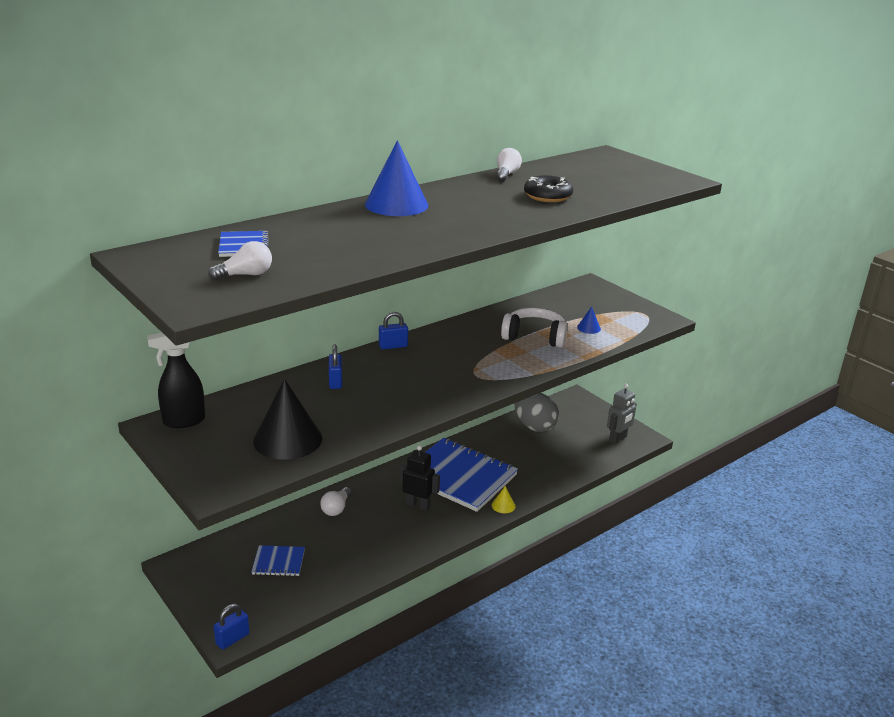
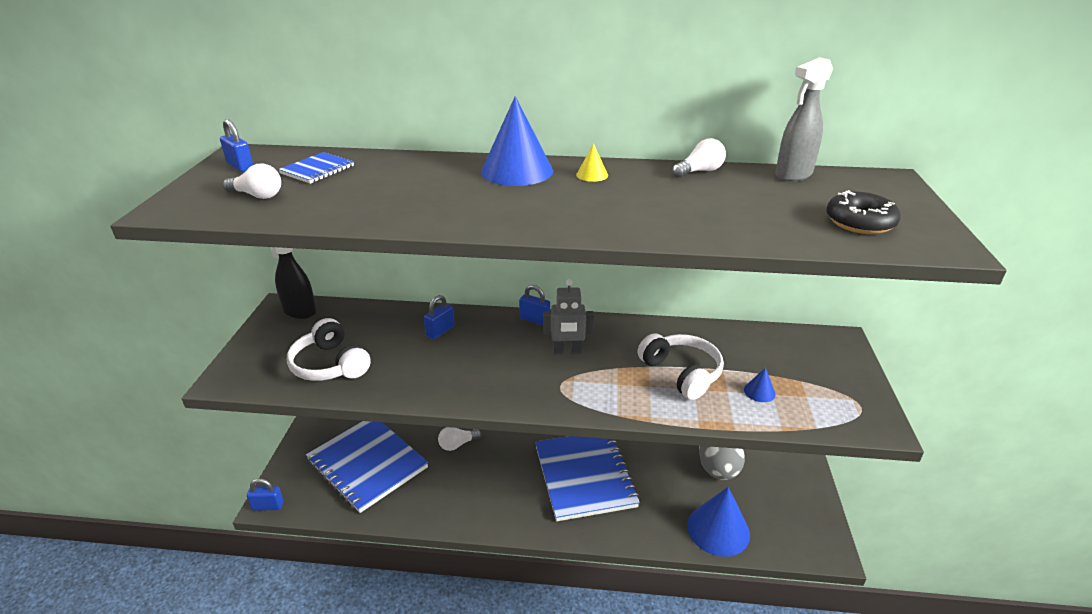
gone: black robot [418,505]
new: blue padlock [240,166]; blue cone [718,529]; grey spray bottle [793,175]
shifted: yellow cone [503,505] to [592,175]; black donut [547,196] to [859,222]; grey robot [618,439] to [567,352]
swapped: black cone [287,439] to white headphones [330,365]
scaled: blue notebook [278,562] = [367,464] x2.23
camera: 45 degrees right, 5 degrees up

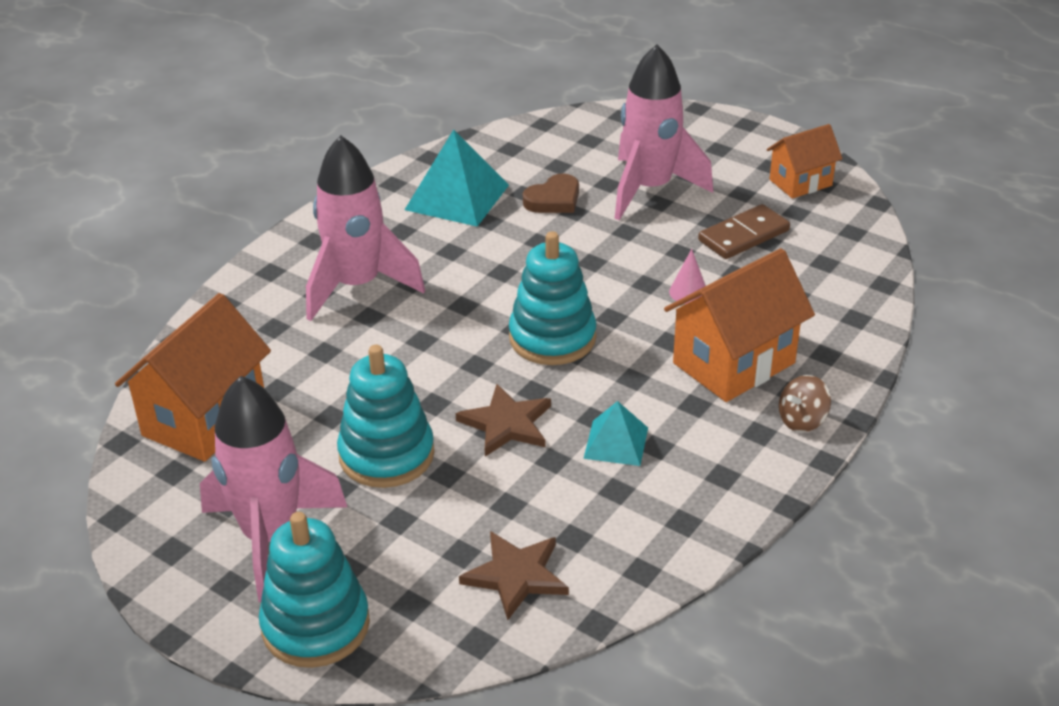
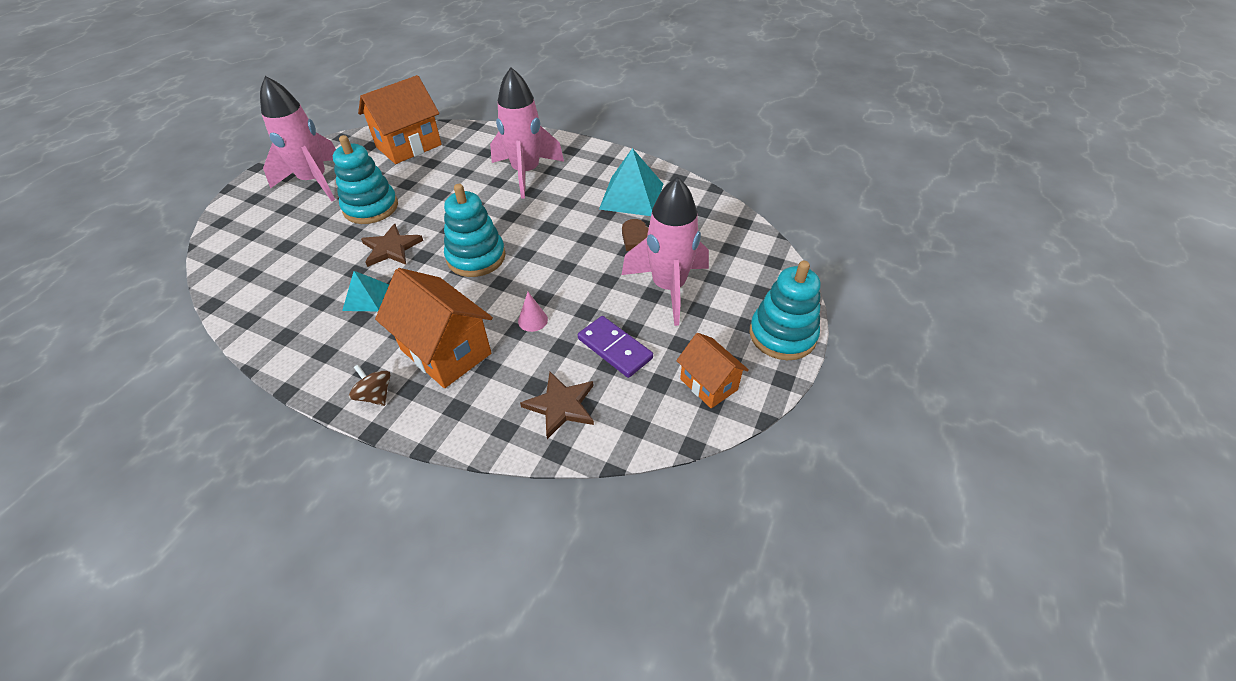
shifted: turquoise stacking toy [316,625] to [782,335]; brown star [516,575] to [561,405]
repainted: brown domino [744,236] to purple domino [614,348]
rotated: orange house [205,419] = [409,146] 60 degrees counterclockwise
camera: 80 degrees right, 10 degrees up

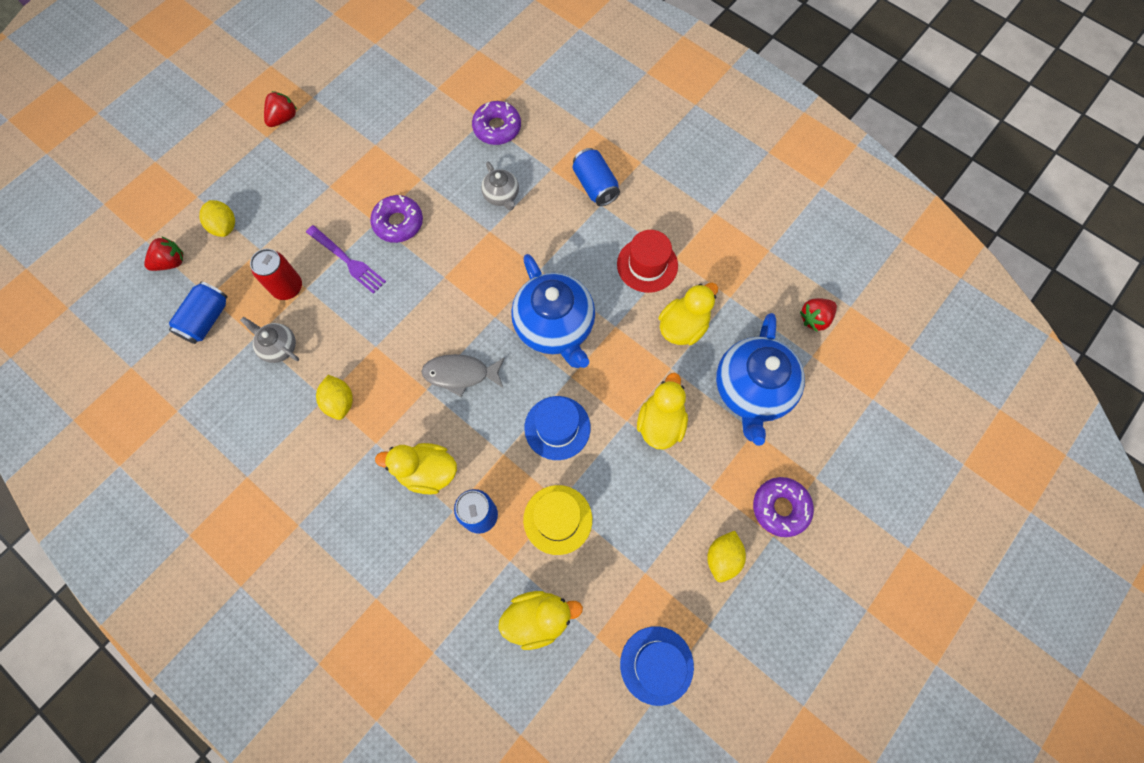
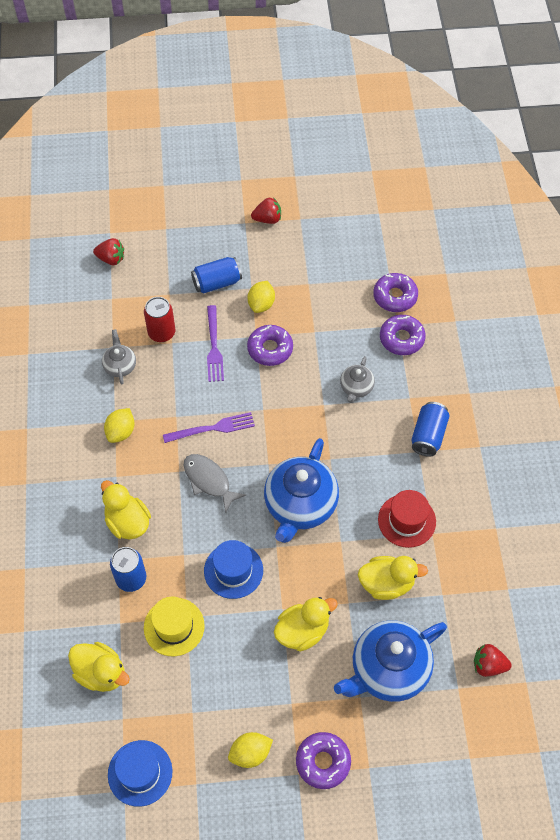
new: purple fork [213,428]; purple donut [395,296]
shifted: blue can [206,319] to [217,283]; yellow lemon [224,226] to [261,304]
camera: 45 degrees right, 10 degrees down

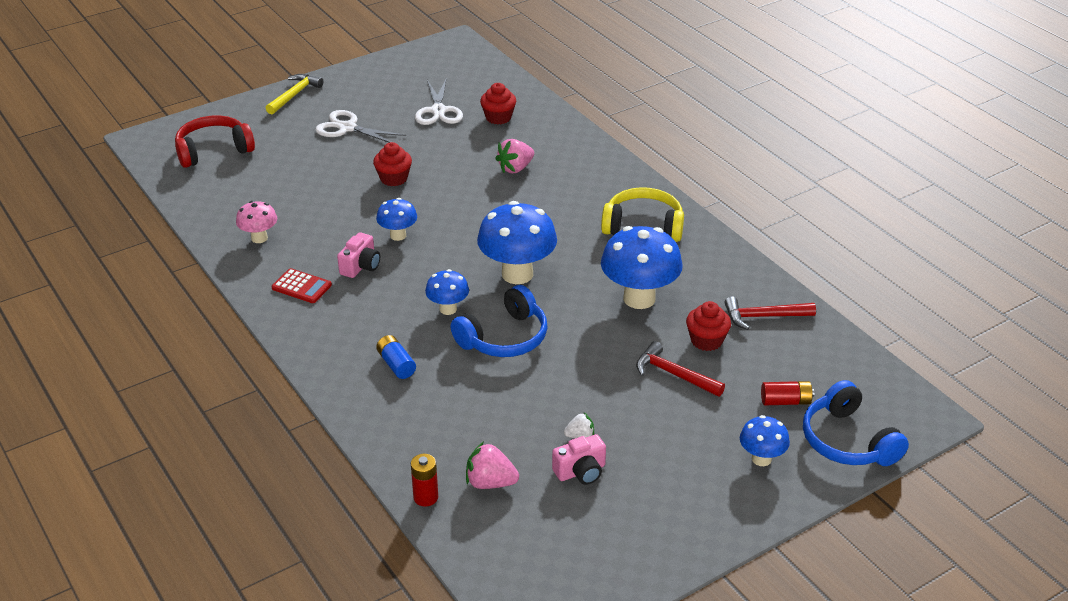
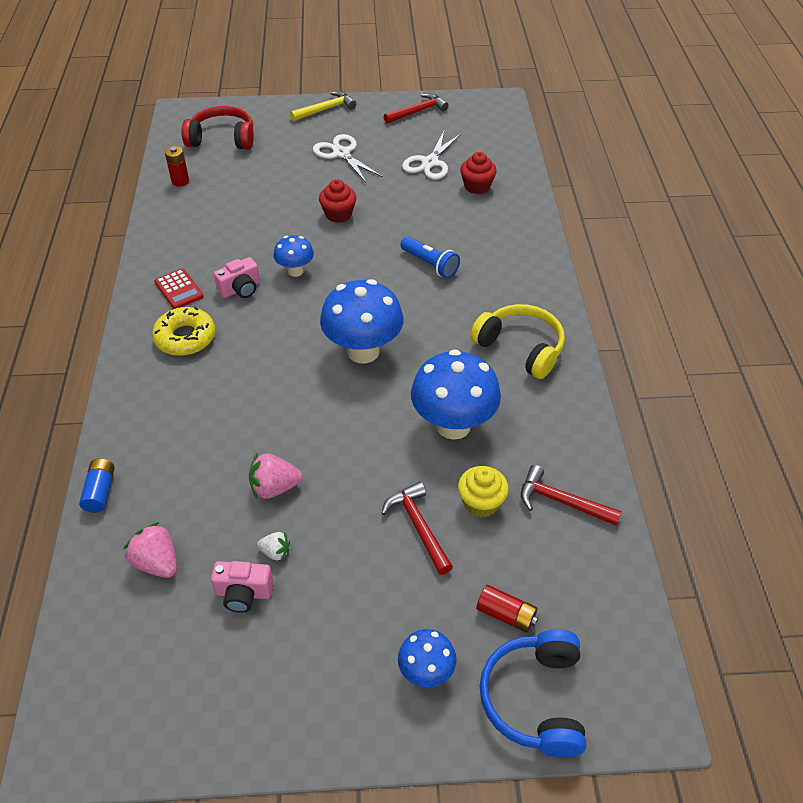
gone: pink mushroom [259,238]; blue mushroom [448,309]; blue headphones [504,338]
new: yellow donut [185,338]; red hammer [418,111]; blue flashlight [430,264]
shifted: blue battery [396,364] to [100,491]; red battery [425,497] to [180,181]; pink strawberry [515,168] to [274,488]
repainted: red cupcake [706,341] to yellow cupcake [481,503]
camera: 30 degrees right, 10 degrees up

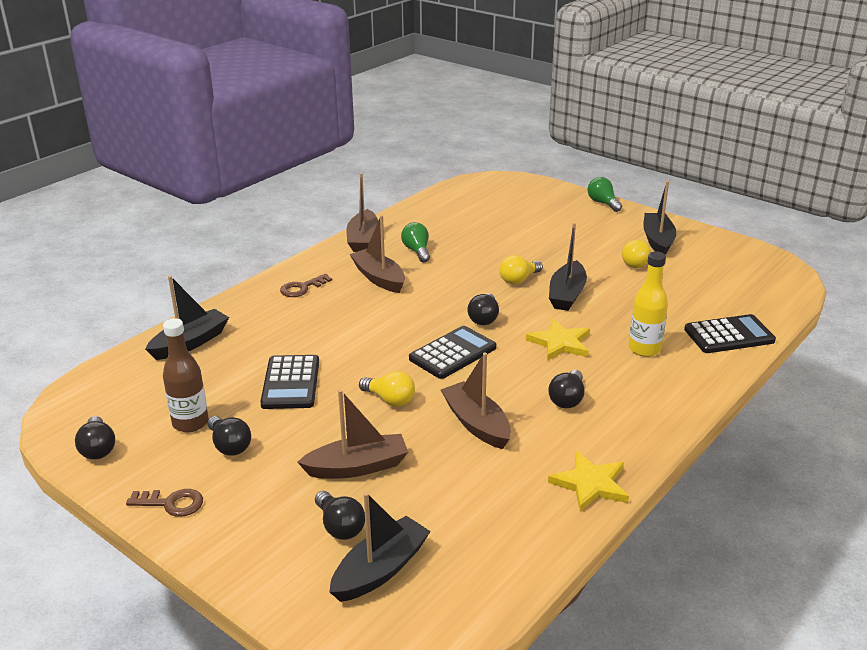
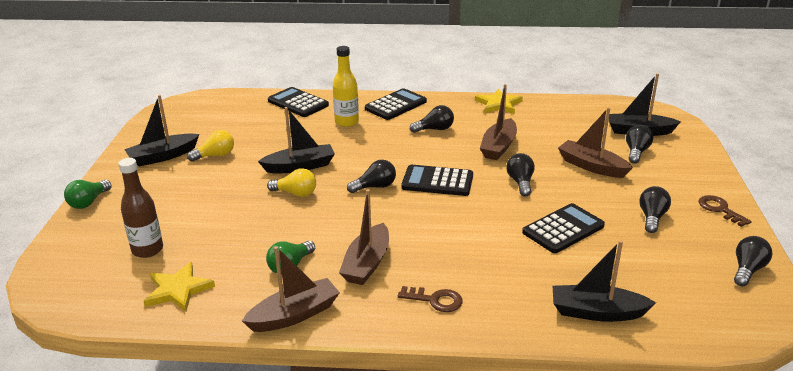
new: black calculator [396,105]
shifted: brown bottle [190,423] to [147,250]; yellow star [560,343] to [178,290]
repainted: yellow light bulb [390,400] to black light bulb [520,183]
camera: 125 degrees left, 0 degrees up

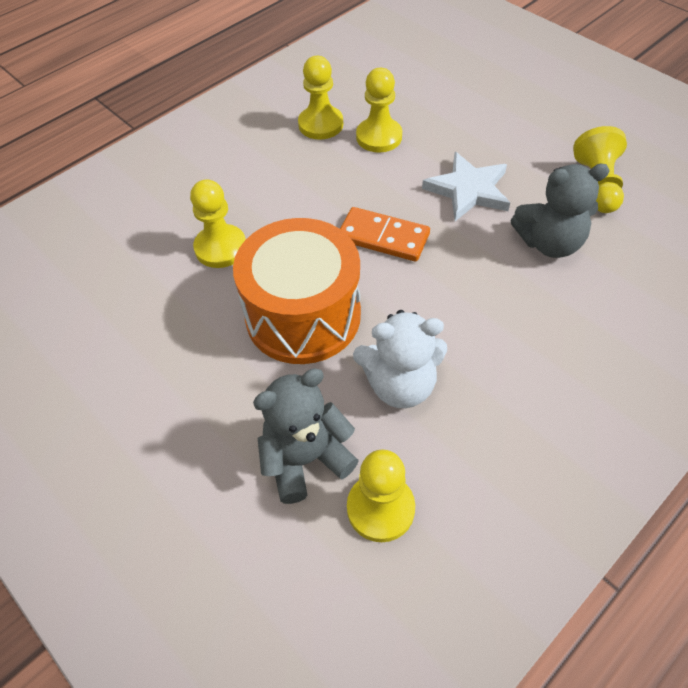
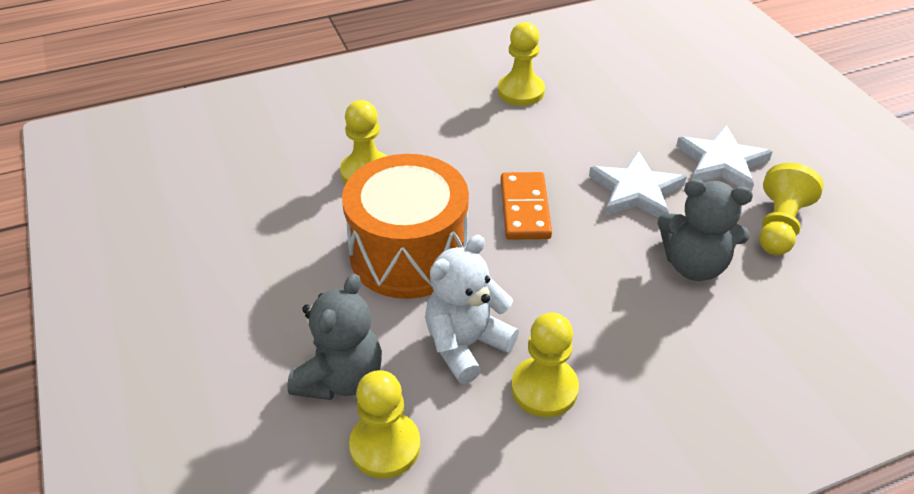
new: white star [721,163]
shifted: yellow pawn [379,137] to [544,388]
rotated: grey teddy bear [305,459] = [341,378] 120 degrees clockwise; orange domino [383,237] = [524,209] 45 degrees clockwise; white teddy bear [400,384] = [466,344] 120 degrees clockwise
camera: 20 degrees right, 10 degrees down

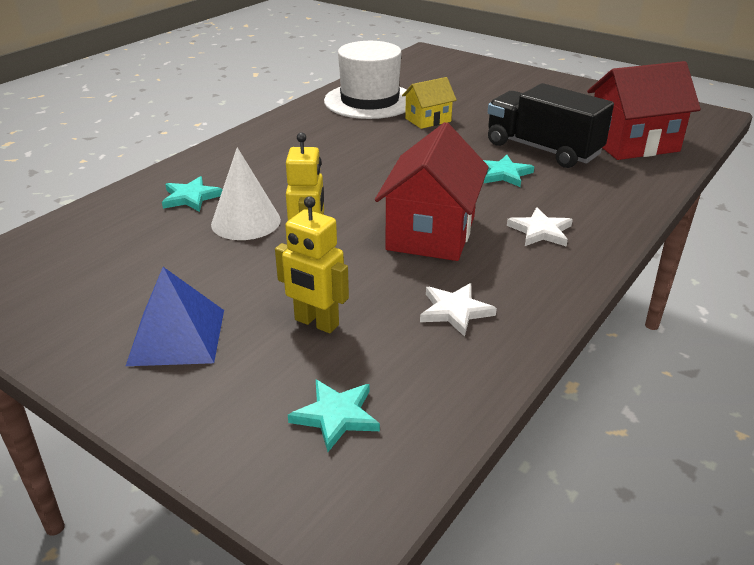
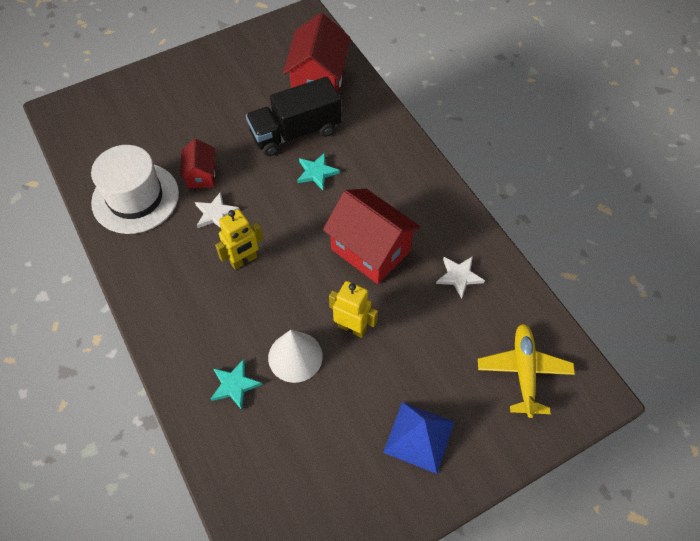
shifted: yellow robot [316,323] to [244,260]; white star [540,231] to [216,213]
swapped: turquoise star [336,416] to yellow plane [524,372]
repainted: yellow house [428,120] to red house [201,175]
camera: 65 degrees left, 25 degrees up

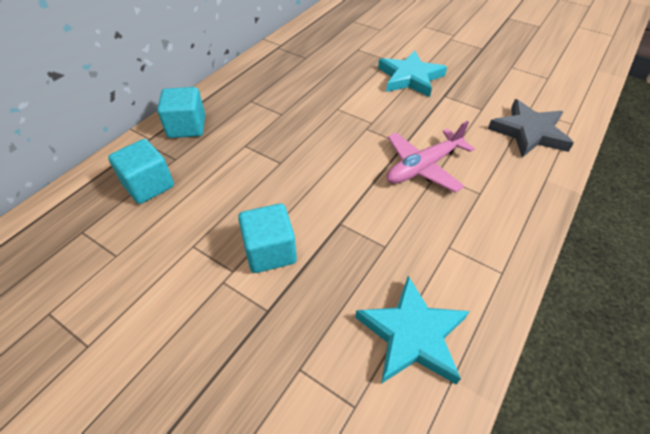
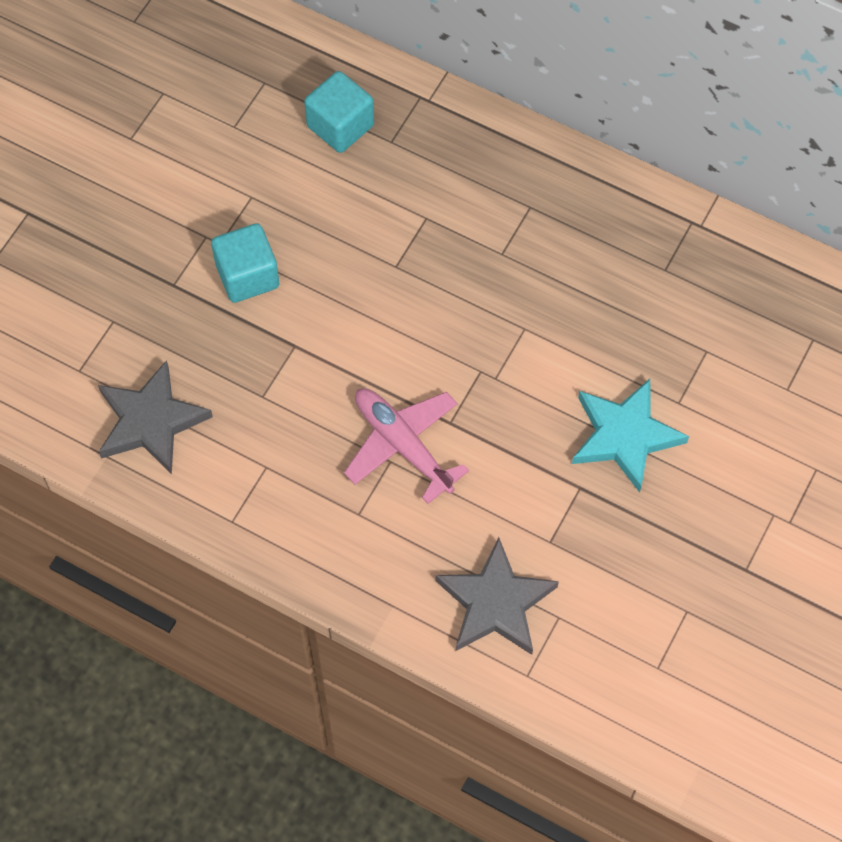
gone: turquoise cube [187,127]
repainted: turquoise star [412,335] to grey star [151,421]
camera: 85 degrees right, 15 degrees up

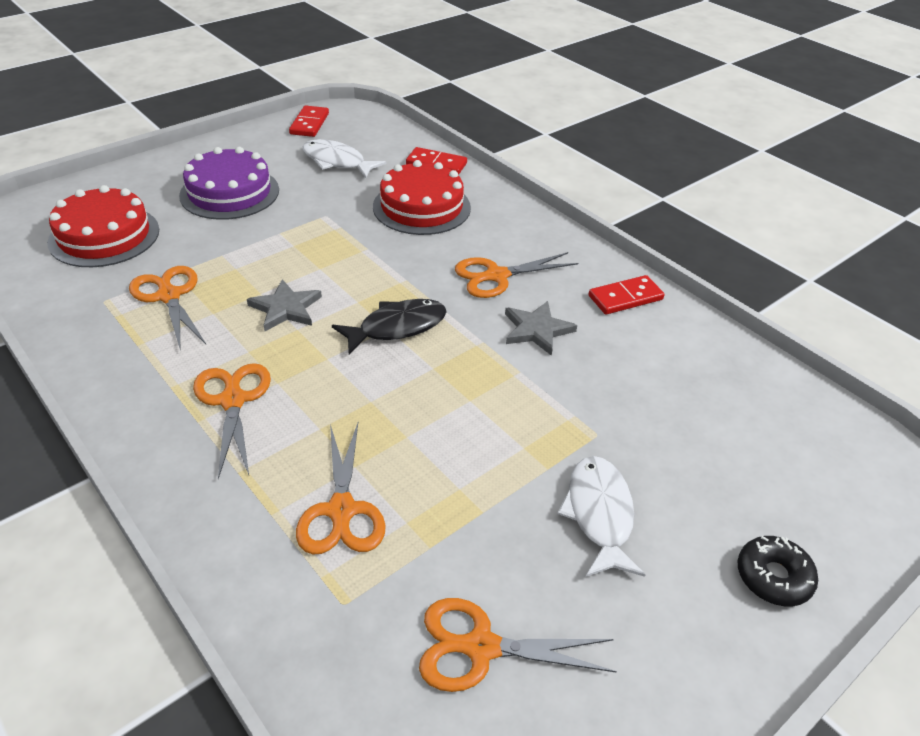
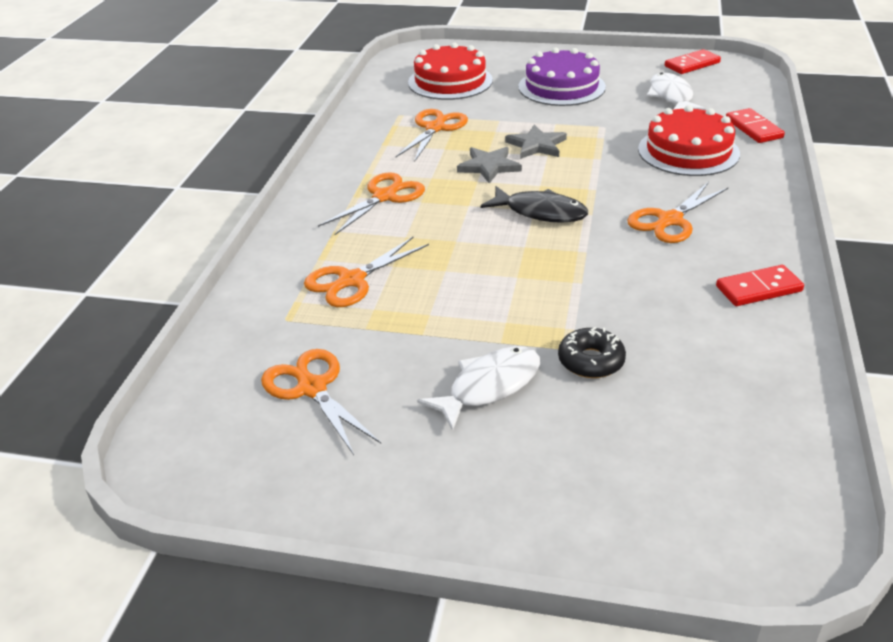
shifted: grey star [537,330] to [536,145]; black donut [773,577] to [591,361]
rotated: orange scissors [497,276] = [670,220] 75 degrees counterclockwise; red domino [625,298] = [758,289] 45 degrees counterclockwise
camera: 55 degrees right, 5 degrees down

